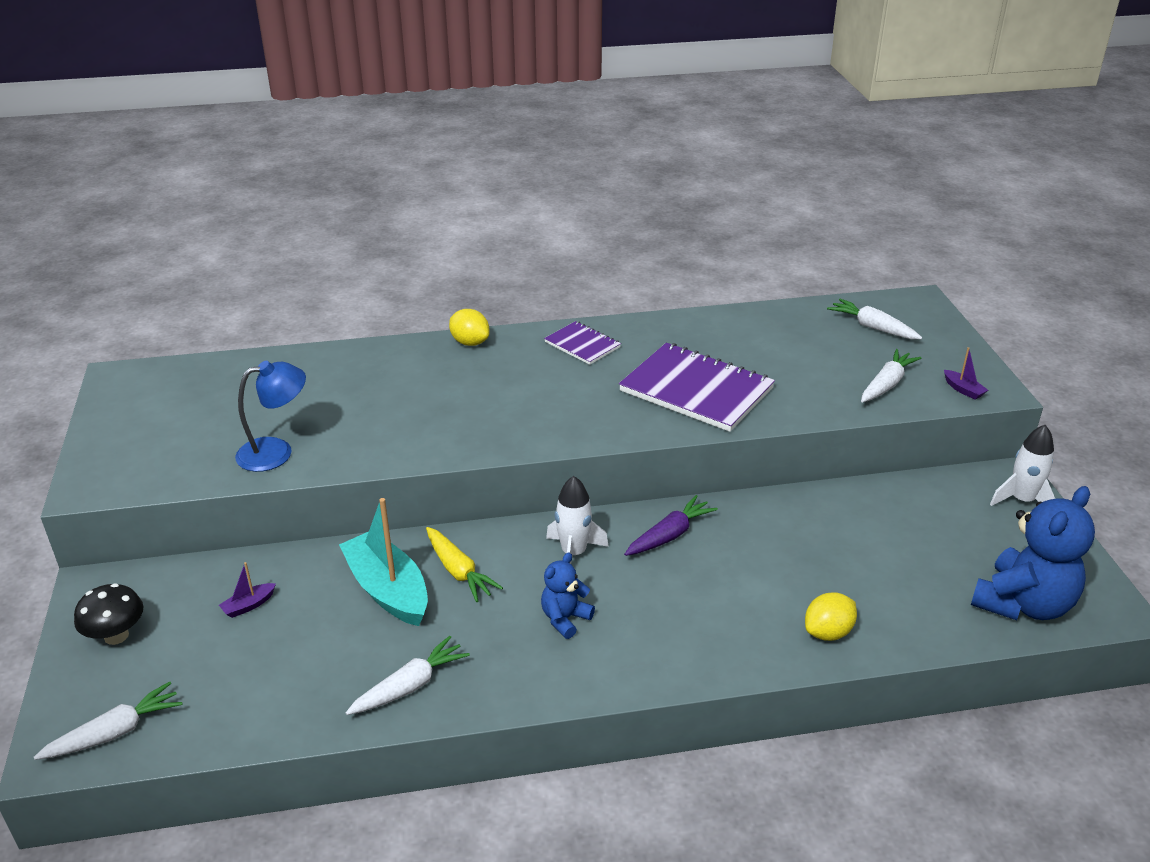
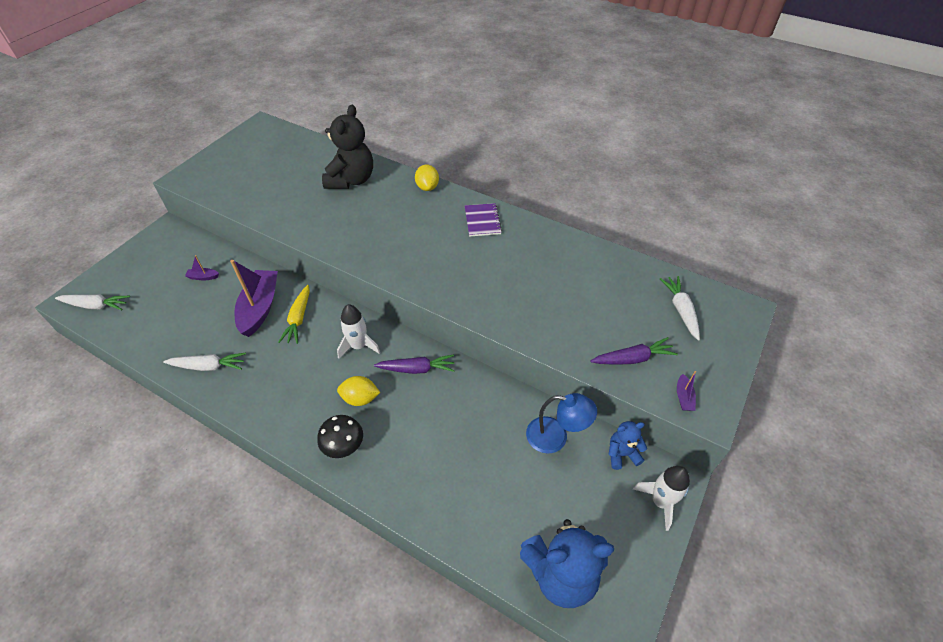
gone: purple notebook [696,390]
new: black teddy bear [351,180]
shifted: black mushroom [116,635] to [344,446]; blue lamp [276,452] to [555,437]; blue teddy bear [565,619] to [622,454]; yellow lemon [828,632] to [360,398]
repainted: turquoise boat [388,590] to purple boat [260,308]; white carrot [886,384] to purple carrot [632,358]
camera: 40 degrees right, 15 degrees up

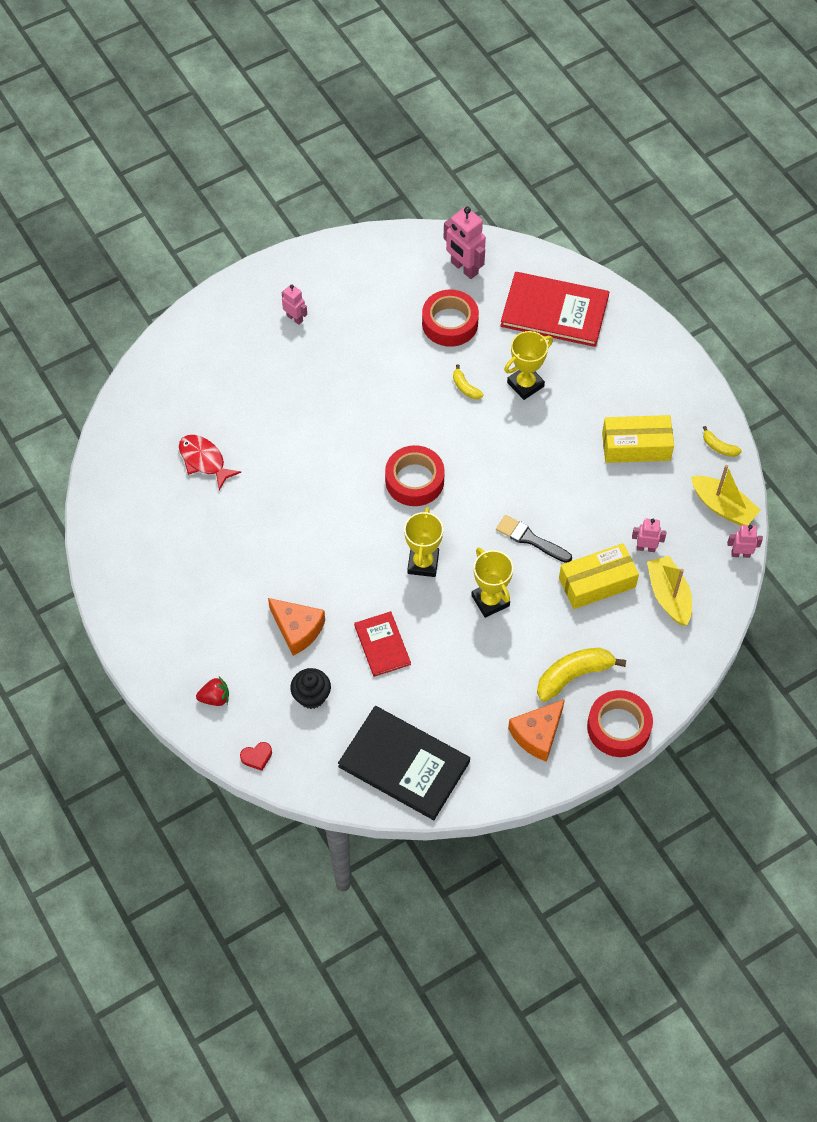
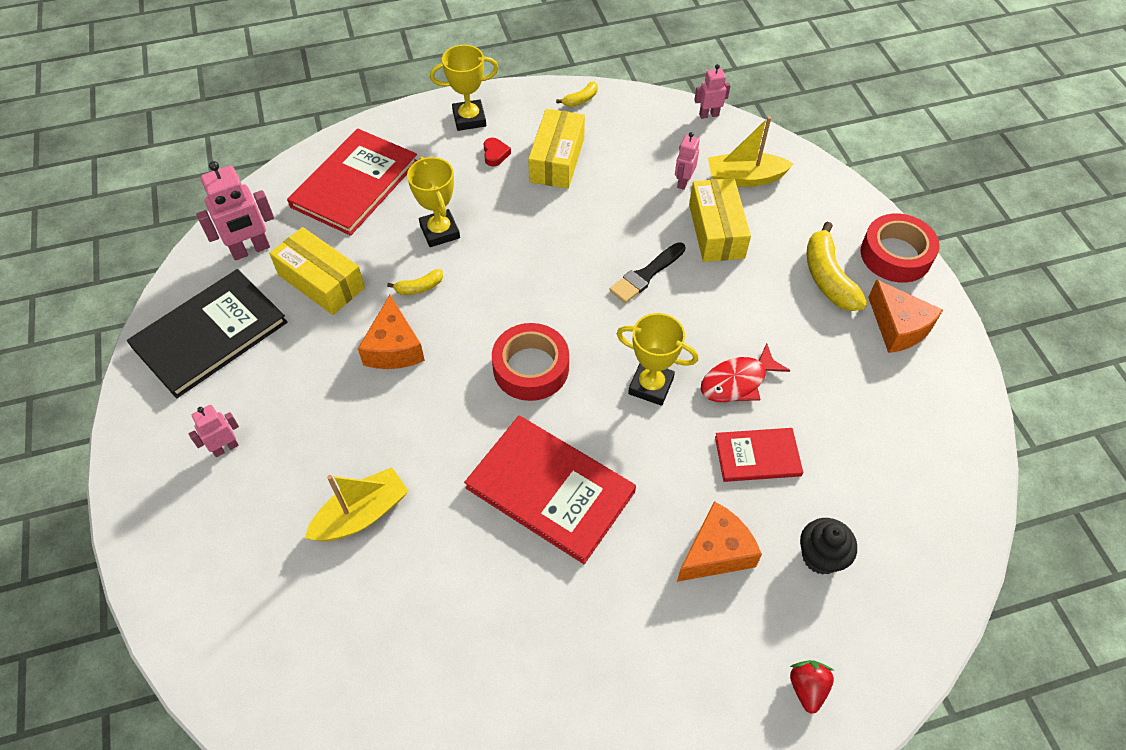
new: orange cheese [394,347]; red book [550,489]
shifted: red fish [204,461] to [737,381]; red heart [257,757] to [495,154]; black book [404,764] to [210,334]; yellow trophy [490,600] to [469,119]; yellow boat [722,507] to [362,514]
swapped: red tape [450,323] to yellow box [321,281]
rotated: pink robot [740,554] = [708,115] 60 degrees clockwise
camera: 75 degrees left, 5 degrees down

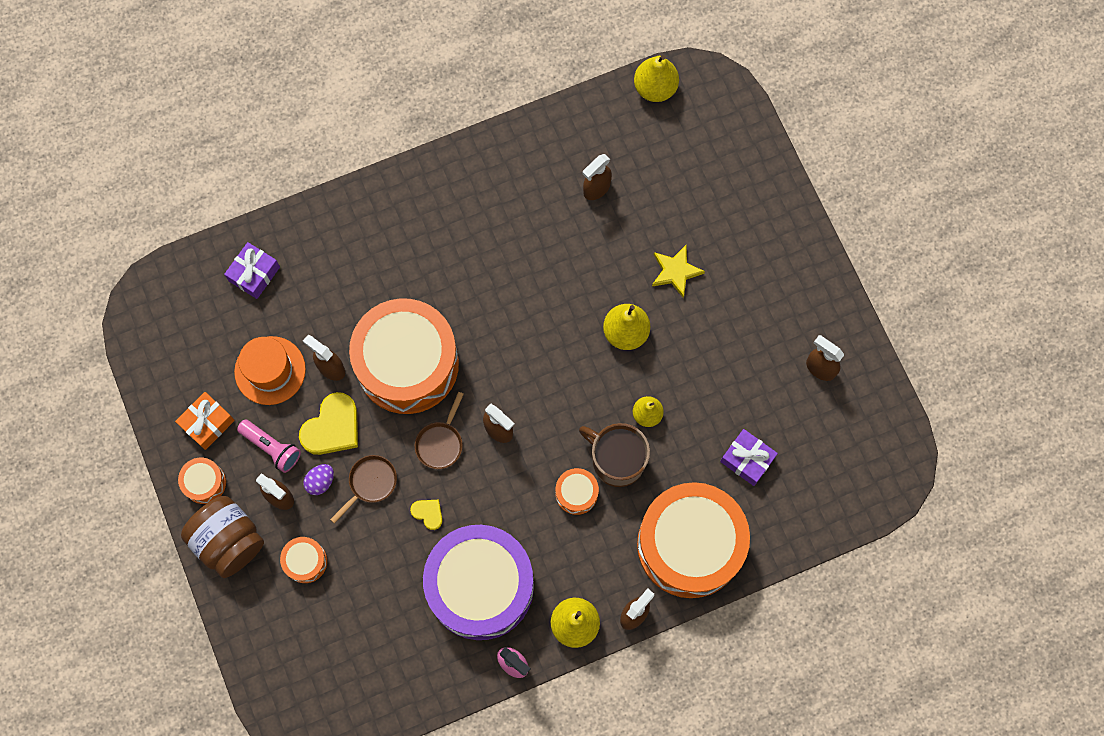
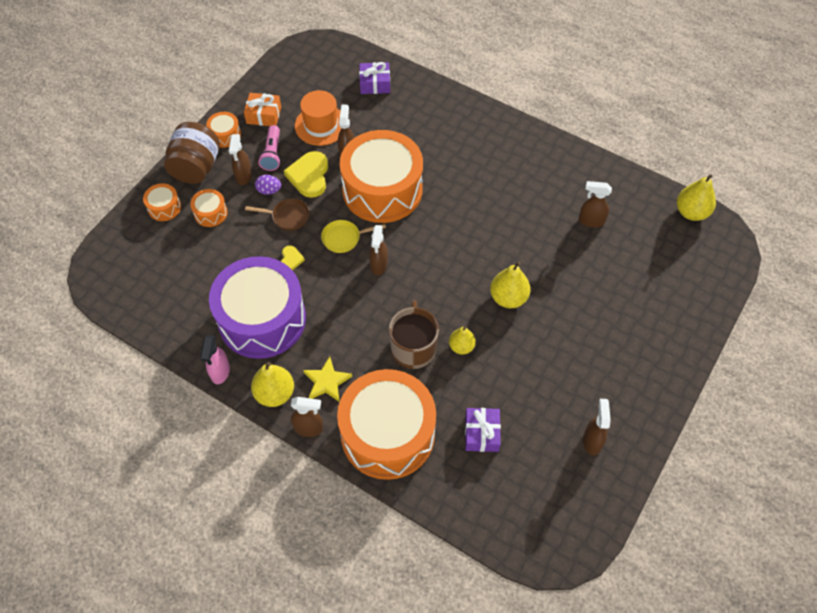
shifted: orange drum [576,493] to [164,207]; yellow star [675,271] to [327,381]
repainted: brown pan [440,443] to yellow pan [344,238]
rotated: yellow heart [332,427] = [309,176] 90 degrees clockwise
camera: 55 degrees right, 15 degrees down

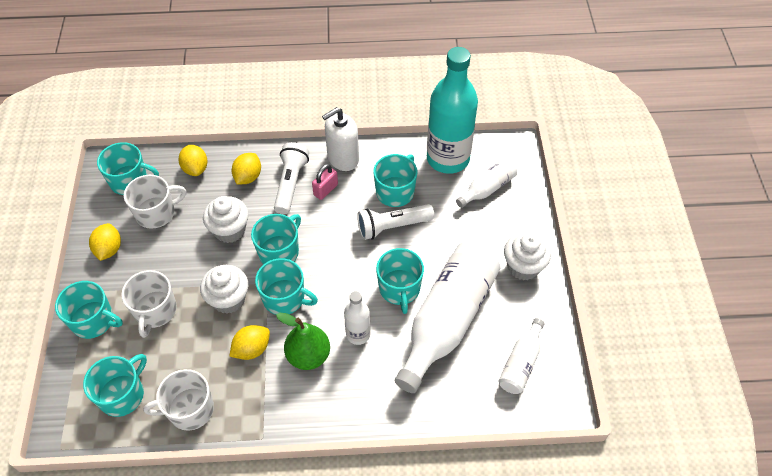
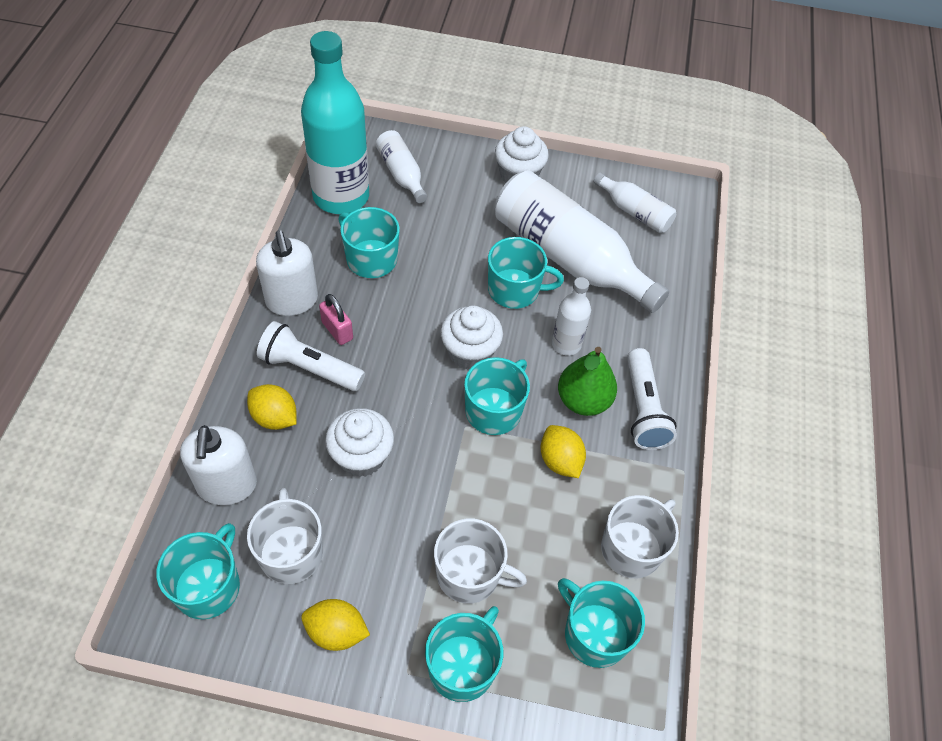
gone: turquoise mug [279,252]
shifted: white cupcake [228,299] to [470,352]; white flashlight [392,226] to [643,409]
swapped: yellow lemon [195,168] to white soap dispenser [227,485]
rotated: white mug [189,409] = [632,548] 135 degrees counterclockwise
camera: 80 degrees left, 0 degrees up

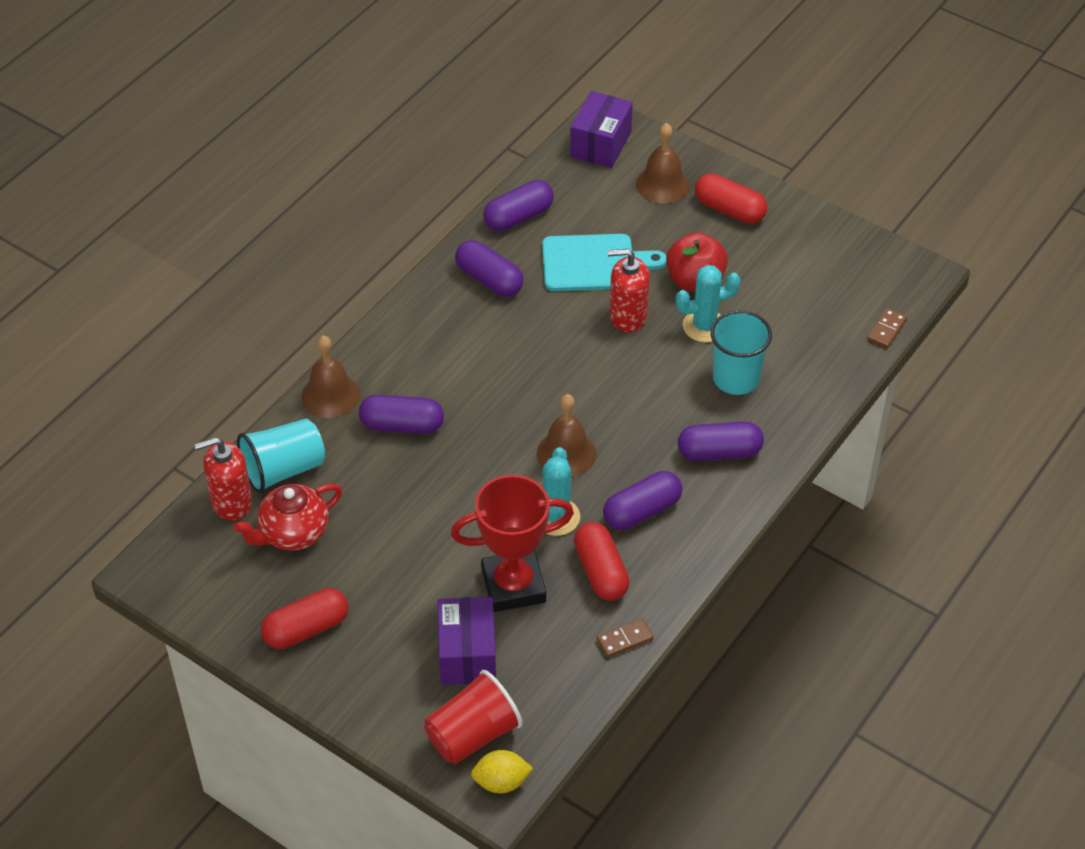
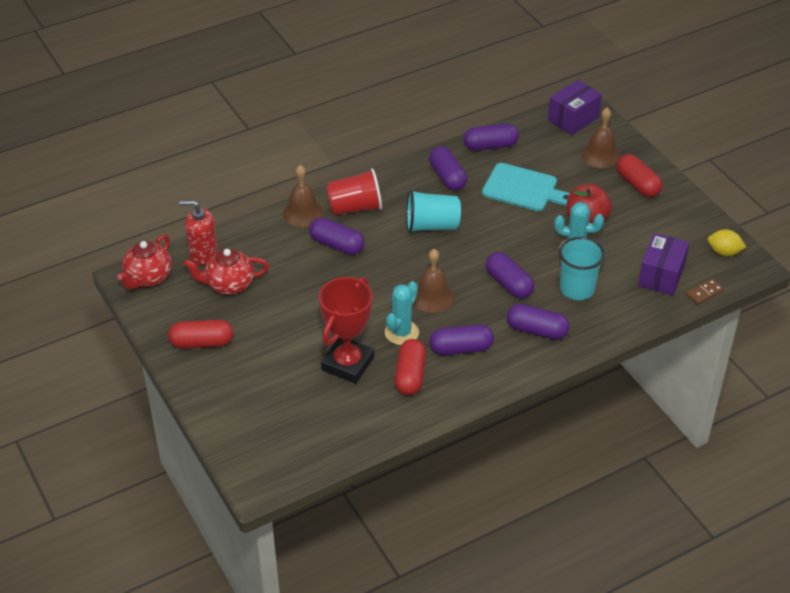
gone: brown domino [624,639]; red soap dispenser [628,316]
new: red teapot [148,278]; purple capsule [509,284]
shifted: turquoise cup [283,469] to [431,226]; red cup [472,735] to [355,207]; purple box [467,654] to [661,276]; yellow lemon [501,782] to [724,252]
rotated: red trophy [513,585] = [347,364] 75 degrees counterclockwise
camera: 25 degrees right, 5 degrees down

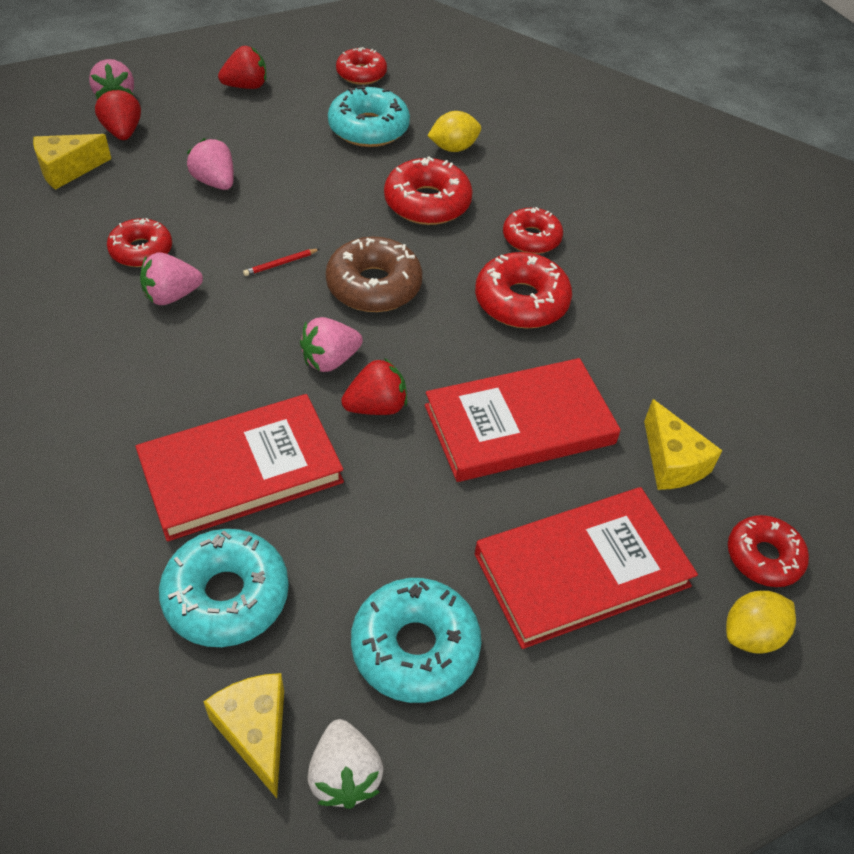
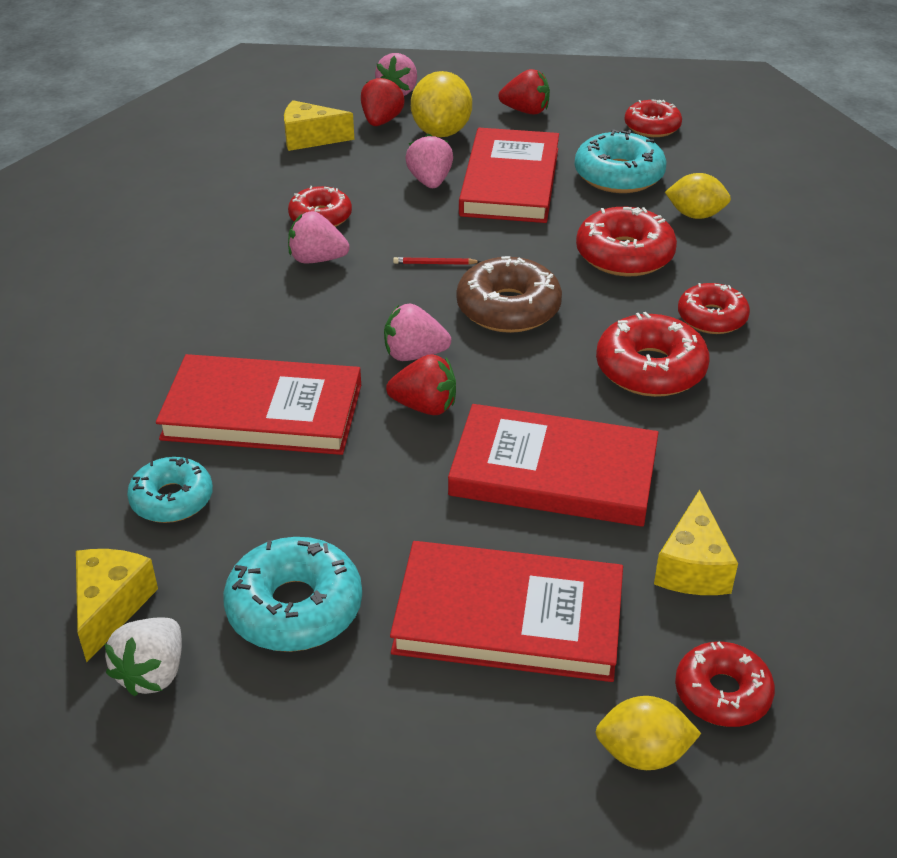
new: yellow lemon [441,132]; red book [510,181]
scaled: turquoise donut [226,596] = [172,499] x0.67
camera: 35 degrees right, 10 degrees down

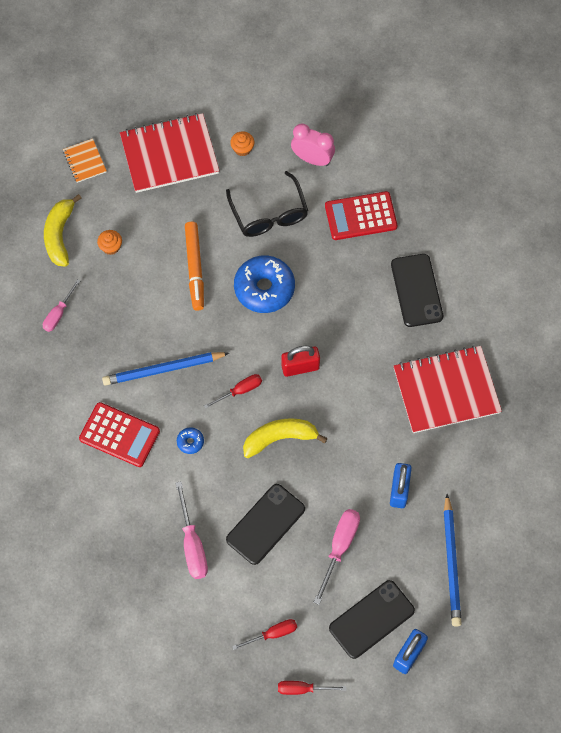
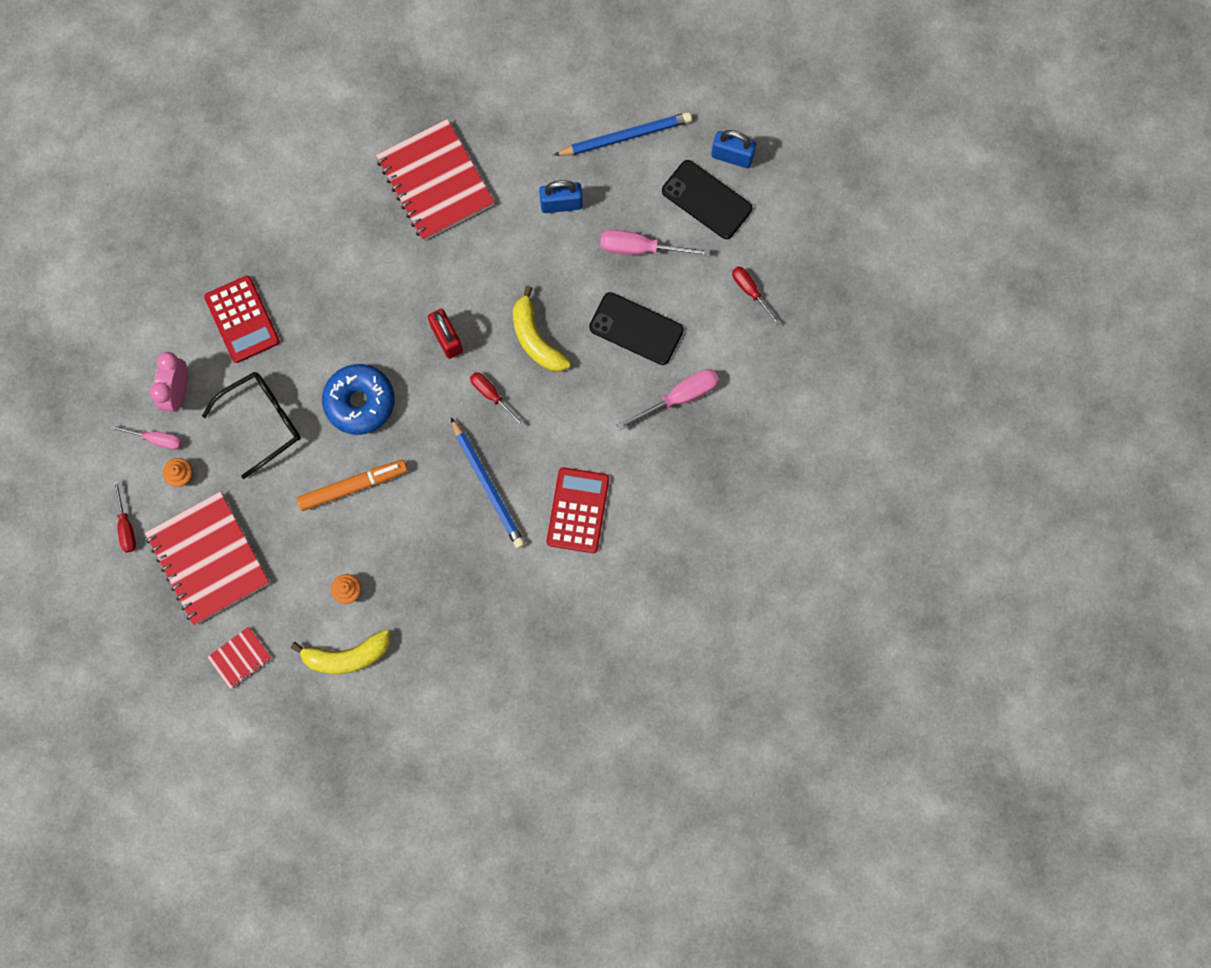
gone: blue donut [190,442]; black phone [416,290]
shifted: pink screwdriver [59,313] to [156,439]; red screwdriver [303,689] to [126,526]
repainted: orange notebook [84,161] to red notebook [240,658]
camera: 105 degrees left, 10 degrees up

